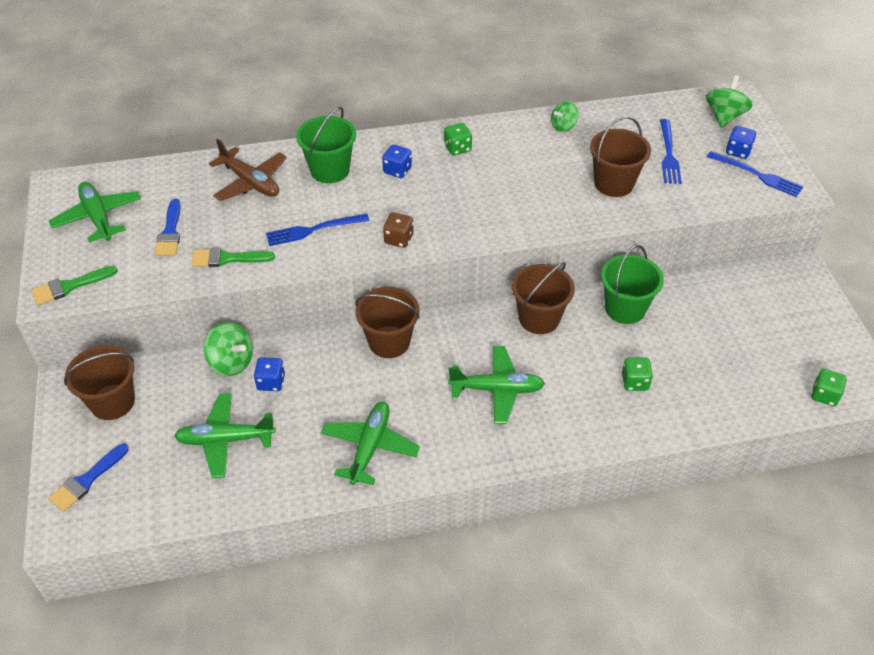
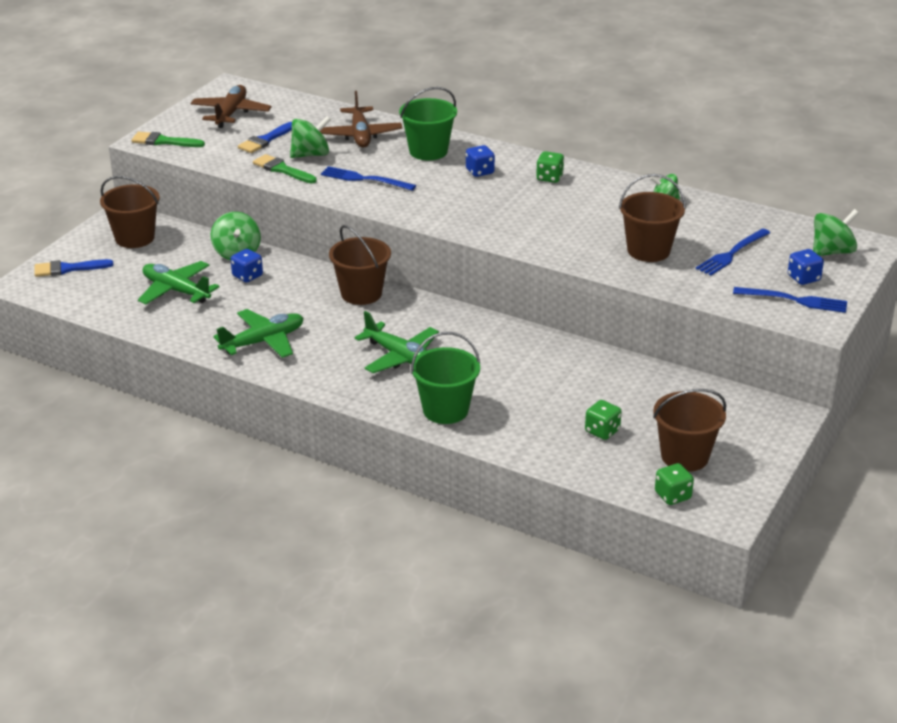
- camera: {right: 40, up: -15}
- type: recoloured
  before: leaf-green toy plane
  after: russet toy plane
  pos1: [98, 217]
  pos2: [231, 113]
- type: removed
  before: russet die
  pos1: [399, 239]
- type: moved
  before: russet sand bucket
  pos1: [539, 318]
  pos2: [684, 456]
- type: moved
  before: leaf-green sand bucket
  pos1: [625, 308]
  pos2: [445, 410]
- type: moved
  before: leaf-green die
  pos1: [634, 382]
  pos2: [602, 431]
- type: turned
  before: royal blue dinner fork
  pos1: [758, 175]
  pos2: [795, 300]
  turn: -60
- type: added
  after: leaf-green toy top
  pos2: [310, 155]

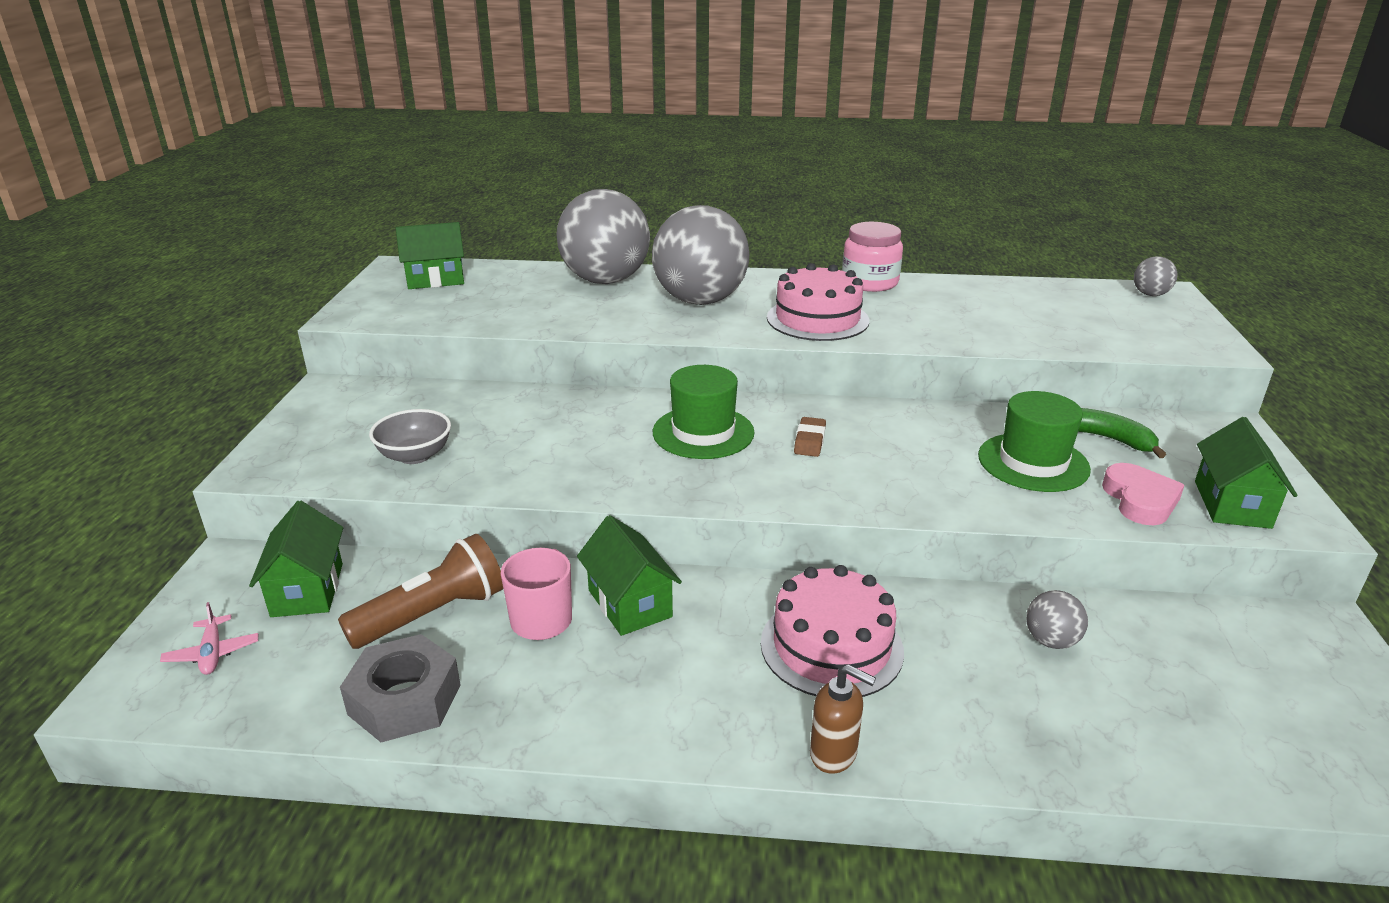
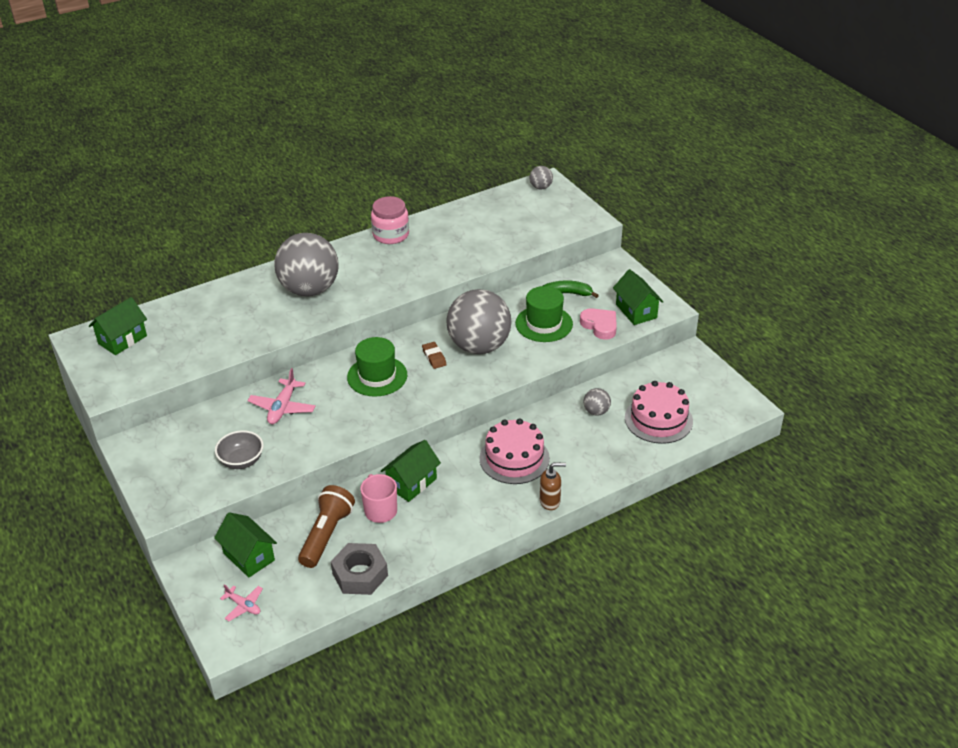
- camera: {right: -35, up: 10}
- type: moved
  before: gray sphere
  pos1: [605, 281]
  pos2: [479, 346]
- type: turned
  before: leaf-green cottage
  pos1: [630, 603]
  pos2: [411, 483]
  turn: -75
- type: moved
  before: rosy cake
  pos1: [817, 319]
  pos2: [658, 419]
- type: added
  after: rosy toy plane
  pos2: [282, 407]

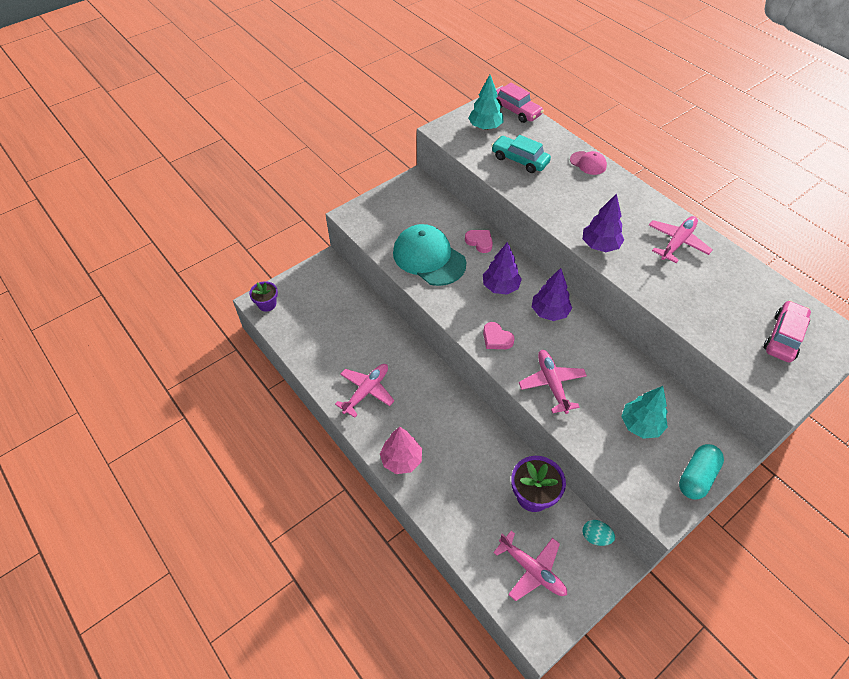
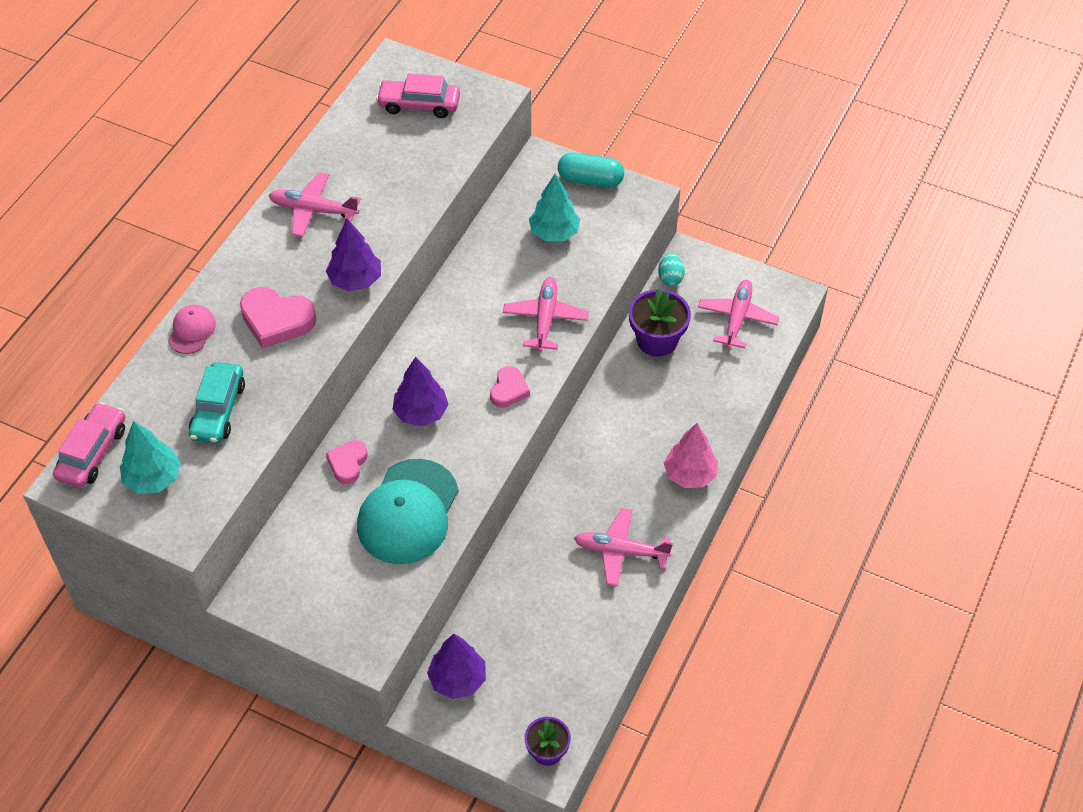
- camera: {right: -115, up: 0}
- type: turned
  before: rosy toy plane
  pos1: [552, 384]
  pos2: [545, 319]
  turn: 135
- type: moved
  before: purple fir tree
  pos1: [549, 312]
  pos2: [458, 679]
- type: added
  after: rosy love heart
  pos2: [276, 320]

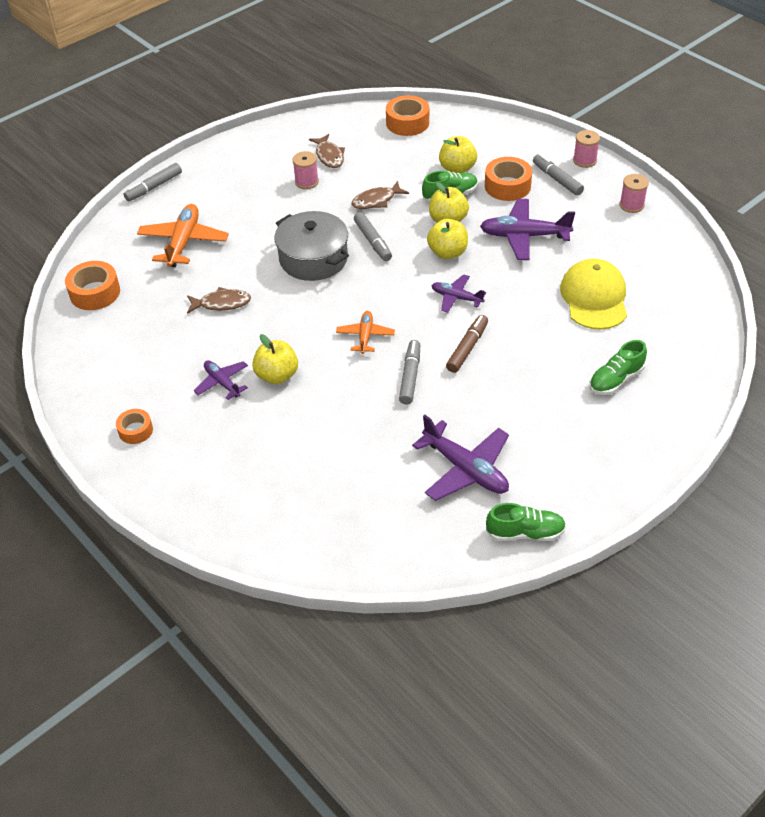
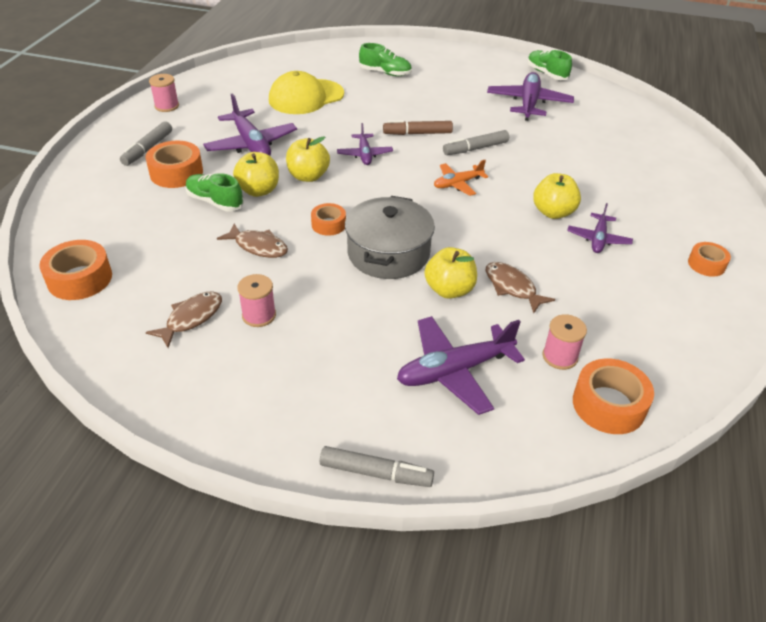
- camera: {right: -125, up: -5}
- type: recoloured
  before: orange-coloured toy plane
  after: purple toy plane
  pos1: [183, 242]
  pos2: [454, 371]
- type: replaced
  before: gray felt pen
  after: orange-coloured sticky tape
  pos1: [373, 241]
  pos2: [328, 224]
- type: moved
  before: yellow apple
  pos1: [457, 168]
  pos2: [449, 290]
- type: moved
  before: rosy spool
  pos1: [584, 160]
  pos2: [560, 356]

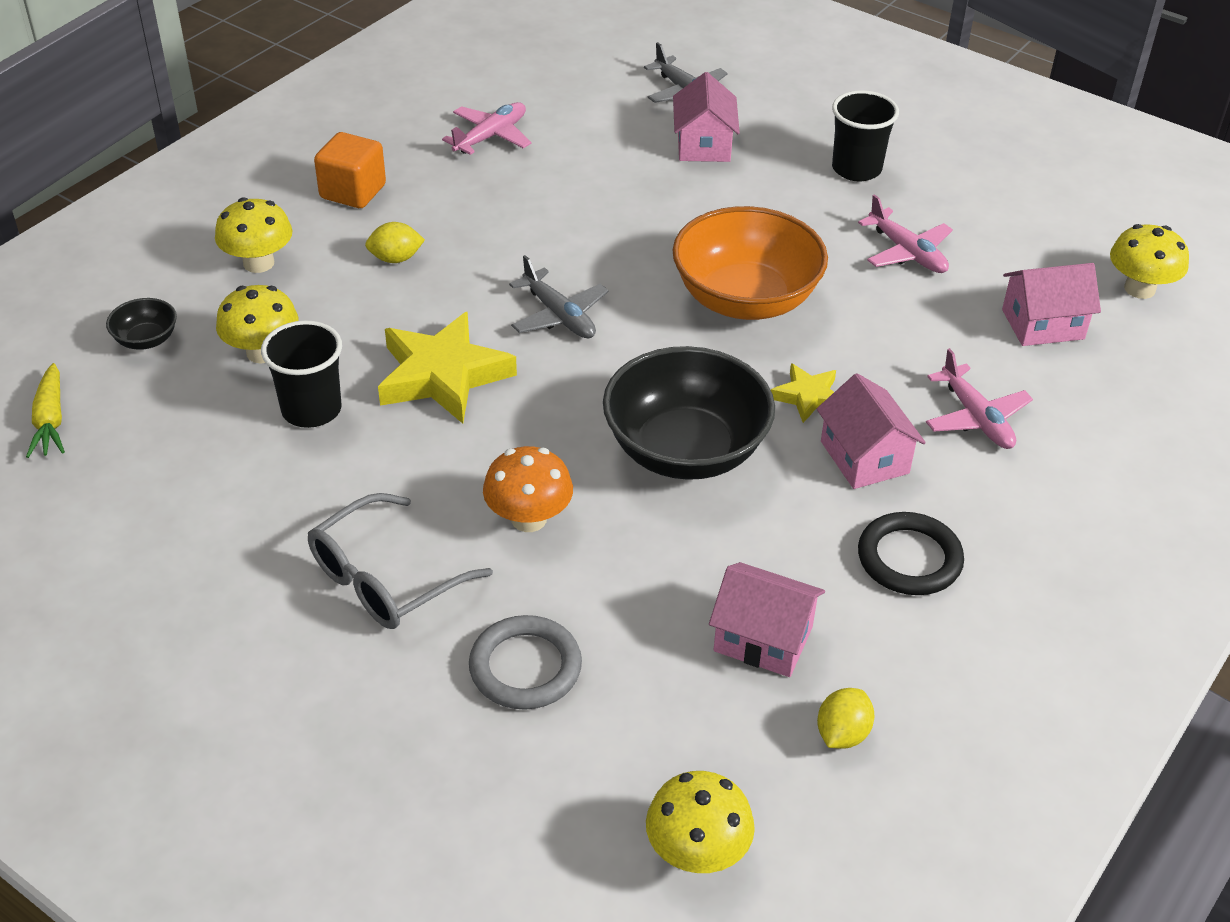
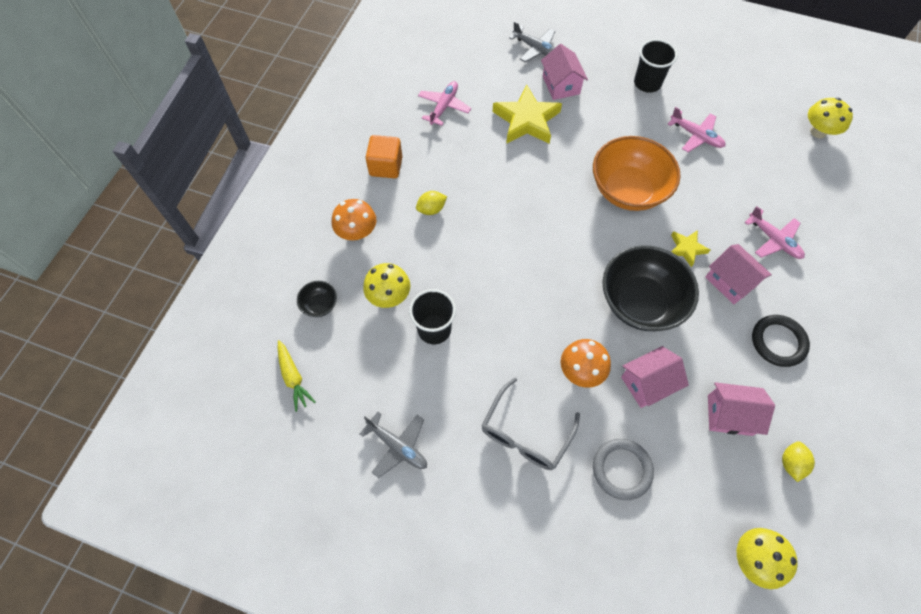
- camera: {right: -15, up: 20}
- type: recoloured
  before: yellow toadstool
  after: orange-coloured toadstool
  pos1: [258, 263]
  pos2: [357, 232]
- type: moved
  before: yellow star
  pos1: [443, 375]
  pos2: [526, 120]
- type: moved
  before: gray toy plane
  pos1: [559, 316]
  pos2: [397, 446]
- type: moved
  before: rosy cottage
  pos1: [1043, 324]
  pos2: [648, 383]

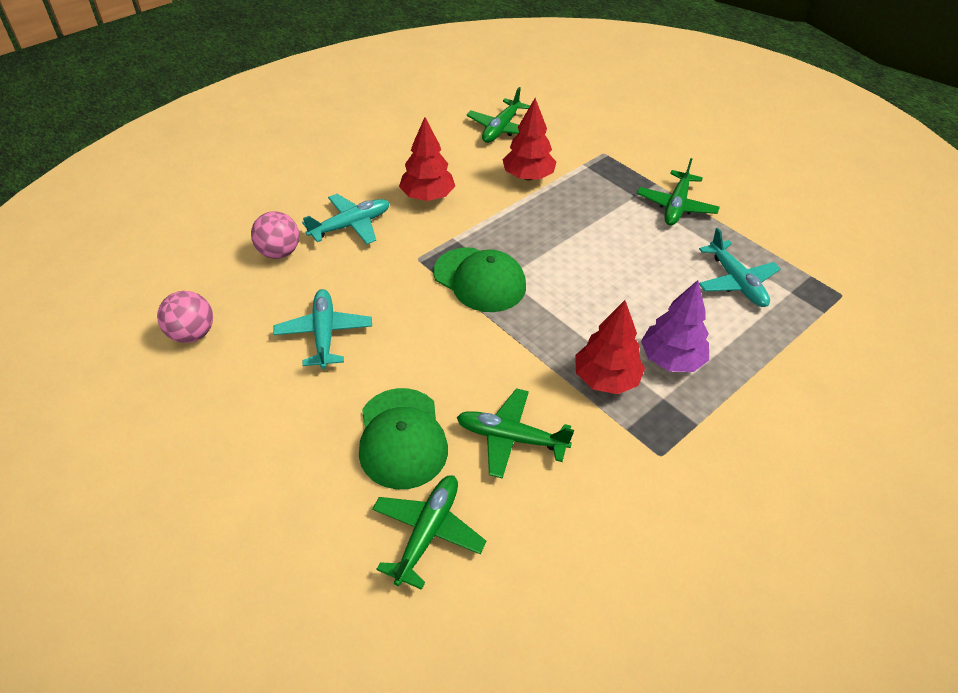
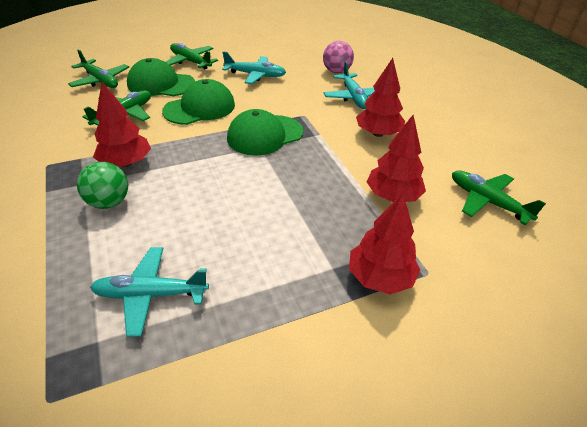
- camera: {right: 110, up: -5}
- type: removed
  before: rosy sphere
  pos1: [192, 334]
- type: moved
  before: leaf-green toy plane
  pos1: [676, 206]
  pos2: [191, 62]
- type: replaced
  before: purple fir tree
  after: leaf-green sphere
  pos1: [671, 359]
  pos2: [109, 202]
- type: added
  after: leaf-green cap
  pos2: [200, 108]
- type: added
  after: scarlet fir tree
  pos2: [380, 277]

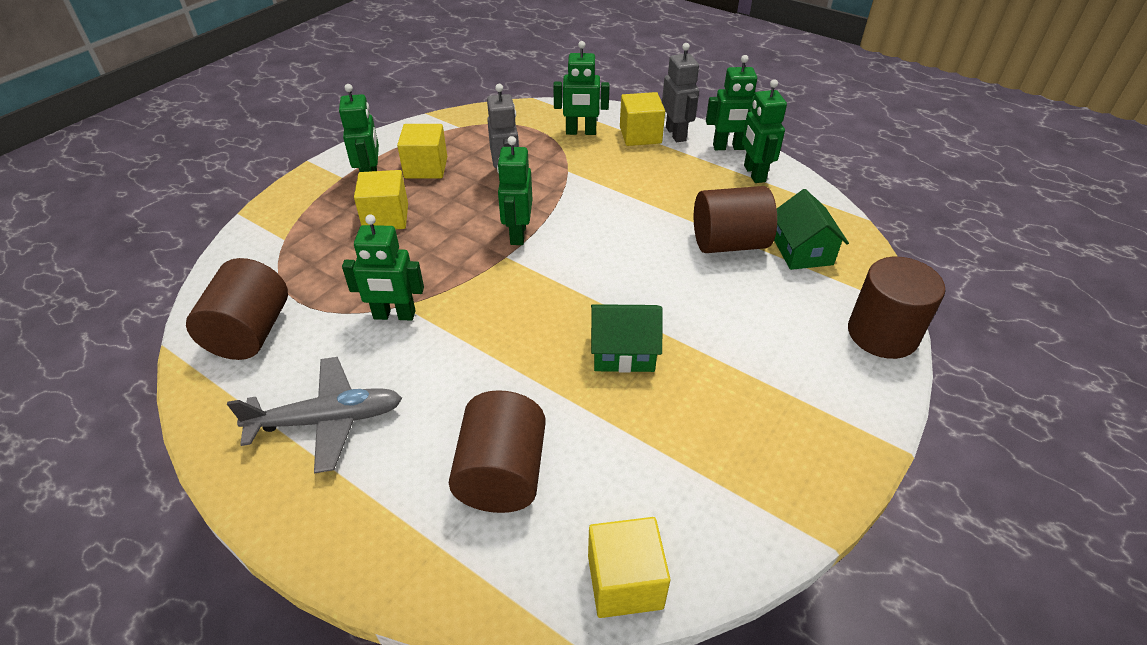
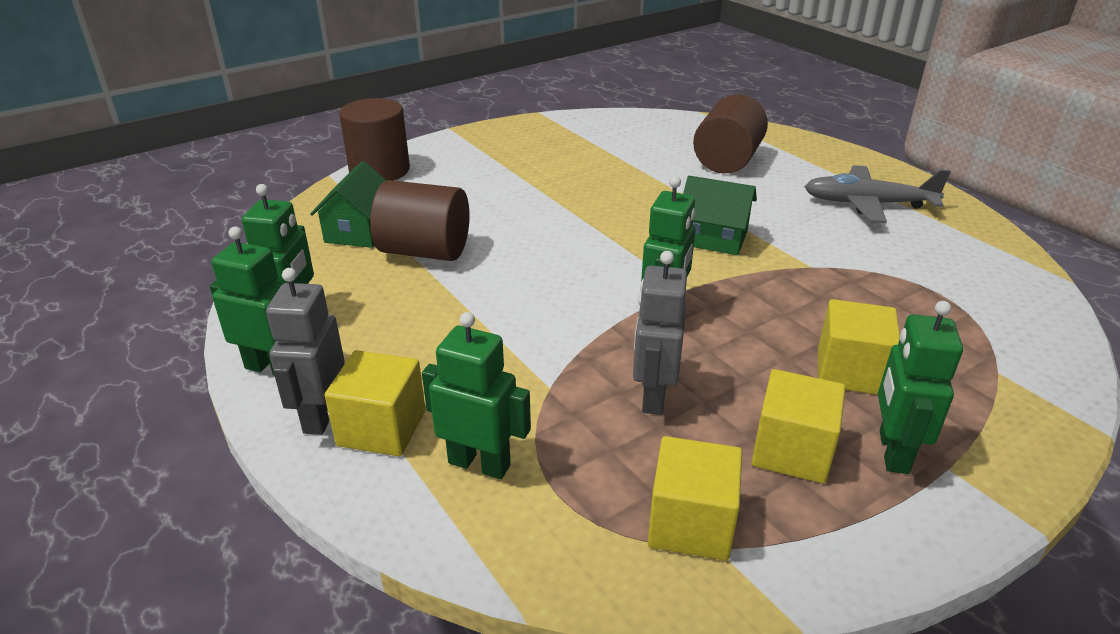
- camera: {right: -160, up: -10}
- type: removed
  before: russet cylinder
  pos1: [250, 333]
- type: removed
  before: leaf-green robot figure
  pos1: [394, 315]
- type: moved
  before: yellow block
  pos1: [625, 582]
  pos2: [691, 524]
- type: moved
  before: leaf-green cottage
  pos1: [623, 352]
  pos2: [713, 237]

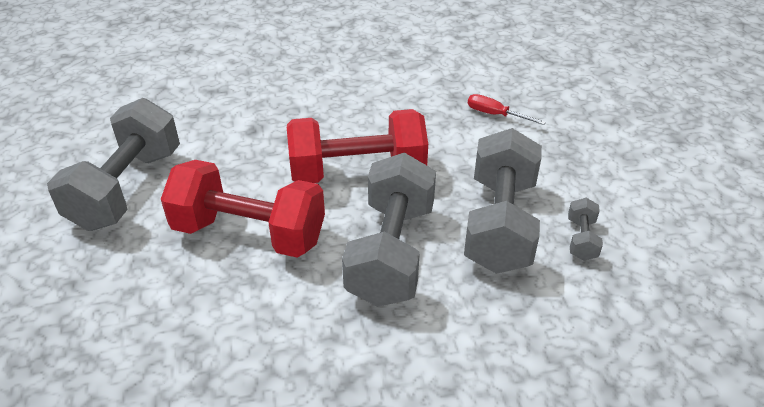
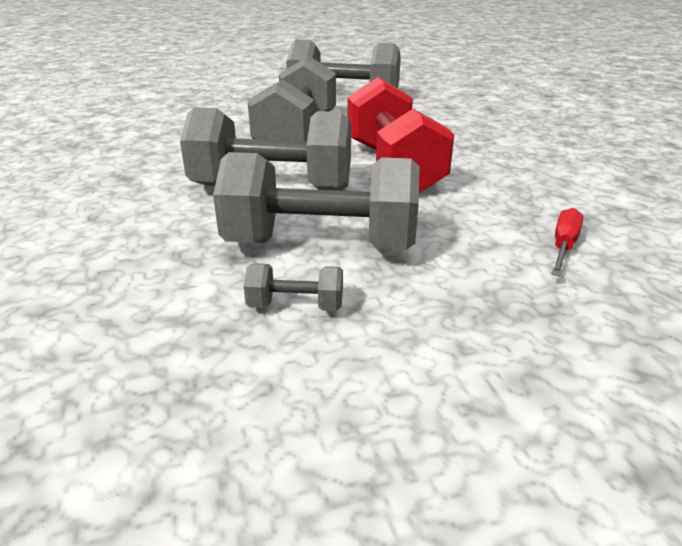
- camera: {right: 85, up: -10}
- type: recoloured
  before: scarlet free weight
  after: gray free weight
  pos1: [249, 233]
  pos2: [297, 135]

